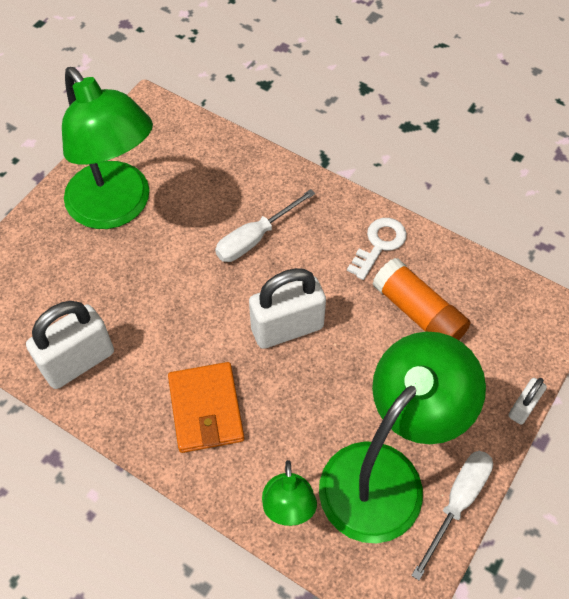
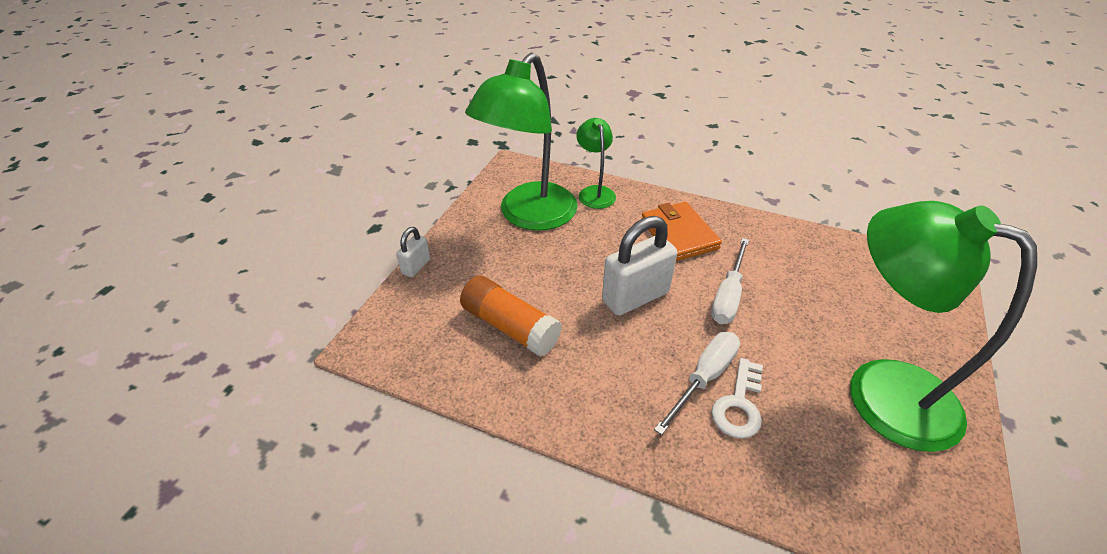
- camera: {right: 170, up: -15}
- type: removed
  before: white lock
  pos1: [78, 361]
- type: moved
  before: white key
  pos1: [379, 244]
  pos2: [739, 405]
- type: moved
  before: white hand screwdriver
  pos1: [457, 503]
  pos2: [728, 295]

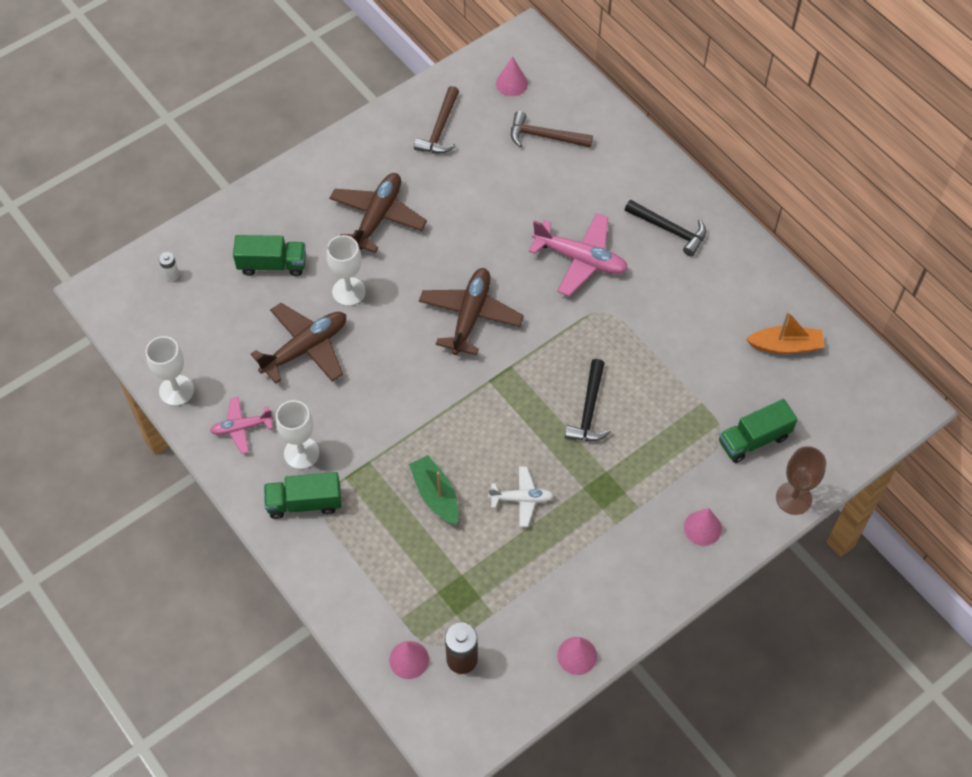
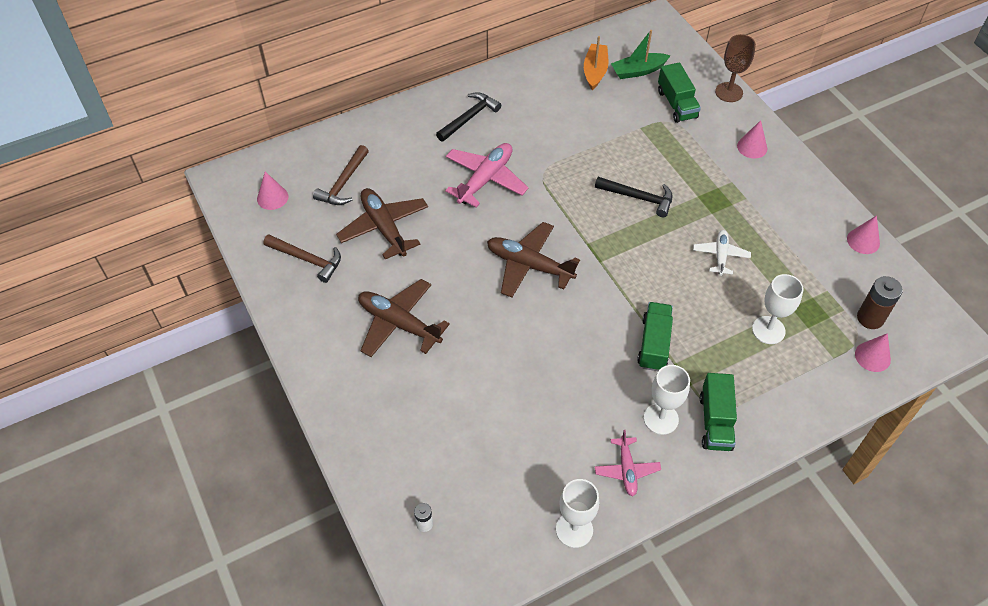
- camera: {right: -80, up: -5}
- type: moved
  before: leaf-green toy truck
  pos1: [272, 264]
  pos2: [654, 344]
- type: moved
  before: russet toy plane
  pos1: [305, 348]
  pos2: [384, 228]
- type: moved
  before: white wine glass
  pos1: [349, 291]
  pos2: [768, 330]
- type: moved
  before: leaf-green toy boat
  pos1: [435, 495]
  pos2: [638, 71]

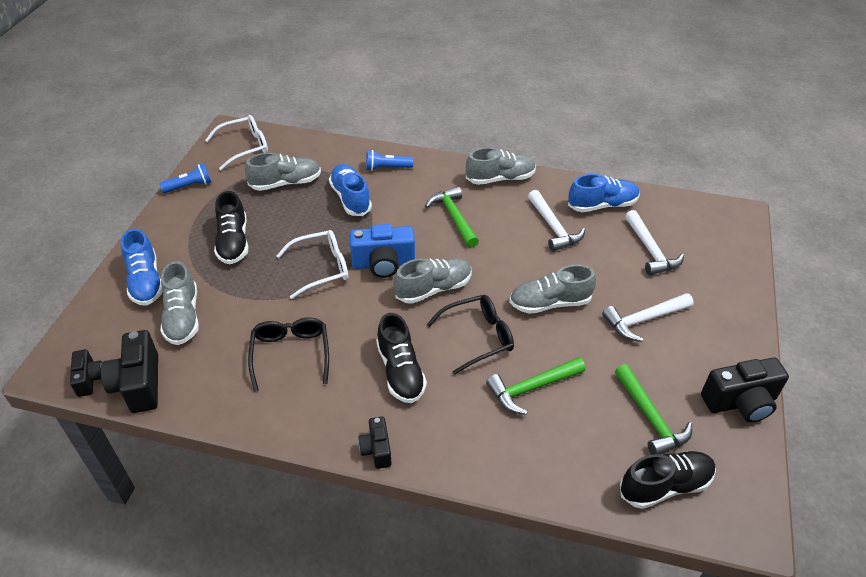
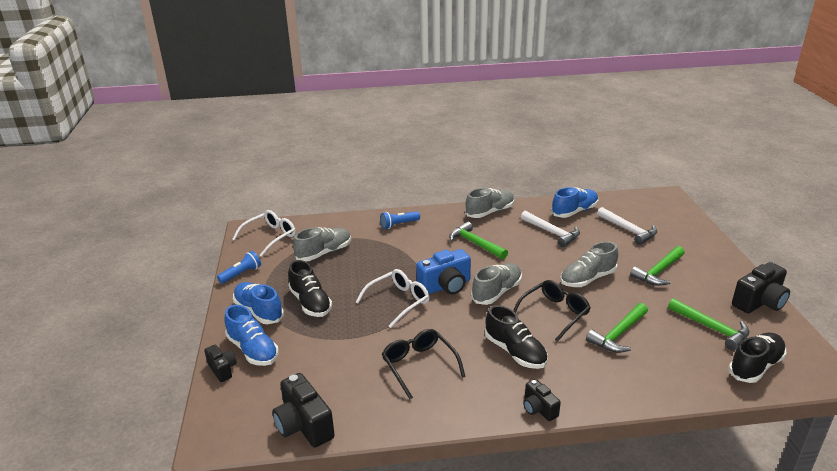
- camera: {right: -20, up: -15}
- type: moved
  before: black photo camera
  pos1: [90, 379]
  pos2: [222, 369]
- type: removed
  before: gray shoe
  pos1: [183, 317]
- type: moved
  before: royal blue shoe
  pos1: [350, 198]
  pos2: [259, 311]
- type: recoloured
  before: white hammer
  after: leaf-green hammer
  pos1: [643, 320]
  pos2: [658, 272]

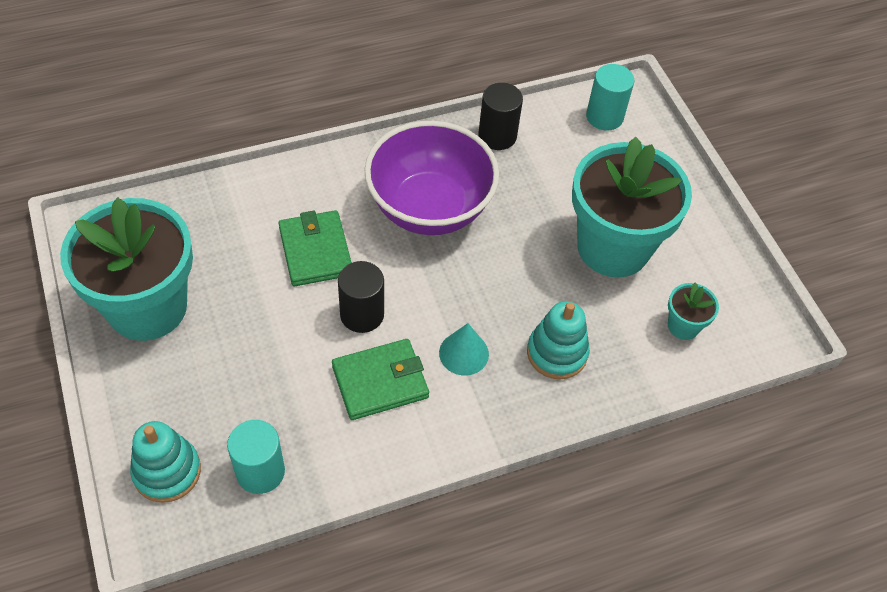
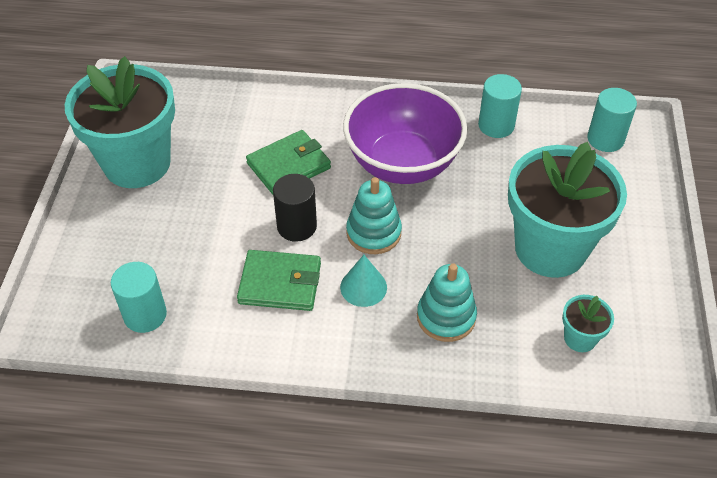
- camera: {right: 30, up: -5}
- type: moved
  before: aqua ring stacker
  pos1: [167, 471]
  pos2: [373, 233]
- type: turned
  before: leaf-green billfold
  pos1: [315, 251]
  pos2: [288, 166]
  turn: 45
- type: recoloured
  before: black cylinder
  after: aqua cylinder
  pos1: [497, 136]
  pos2: [496, 125]

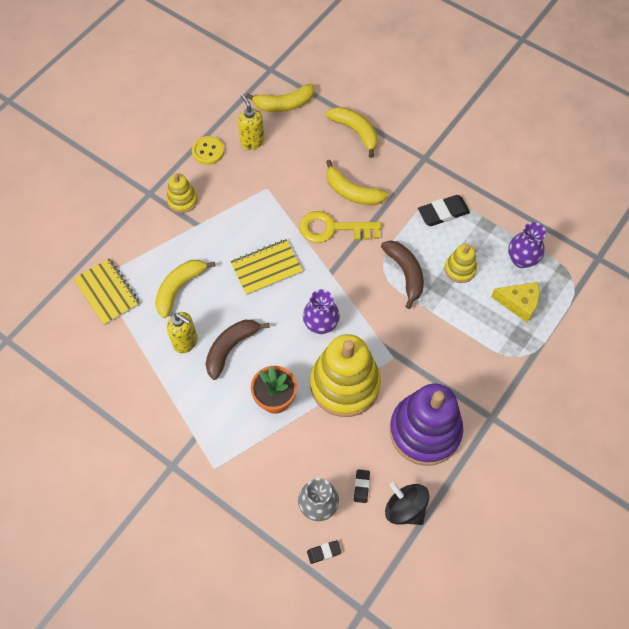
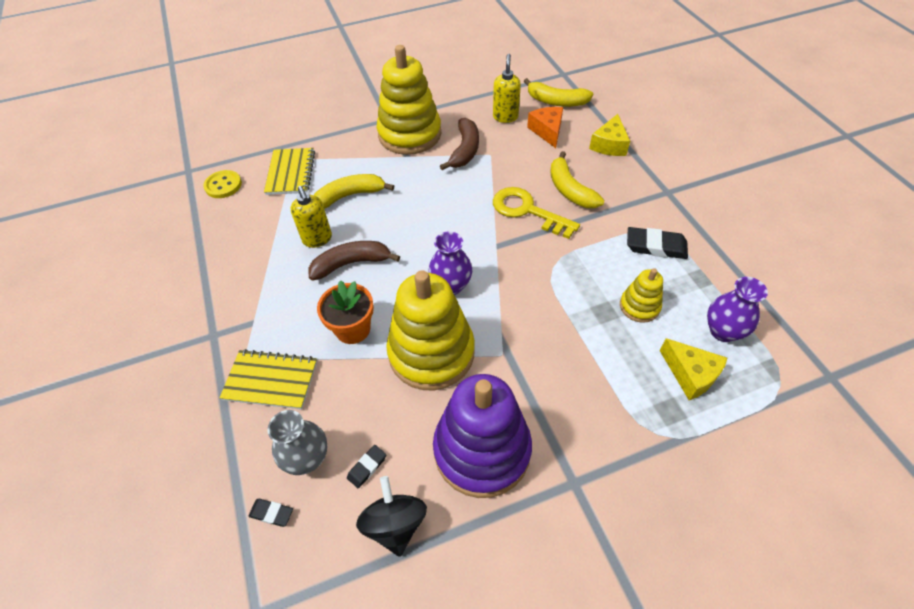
- camera: {right: 35, up: -10}
- type: resized
  before: yellow ring stacker
  pos1: [182, 200]
  pos2: [410, 134]
  scale: 2.07
- type: moved
  before: yellow sewing button
  pos1: [208, 151]
  pos2: [223, 185]
- type: moved
  before: yellow notebook
  pos1: [266, 268]
  pos2: [271, 380]
- type: replaced
  before: yellow toy banana
  after: yellow piece of cheese
  pos1: [355, 132]
  pos2: [609, 145]
- type: moved
  before: russet toy banana
  pos1: [405, 273]
  pos2: [465, 150]
- type: added
  after: orange-coloured piece of cheese
  pos2: [547, 131]

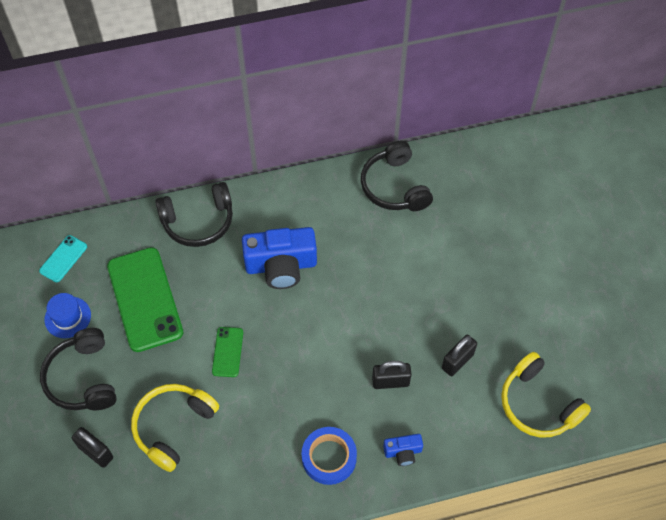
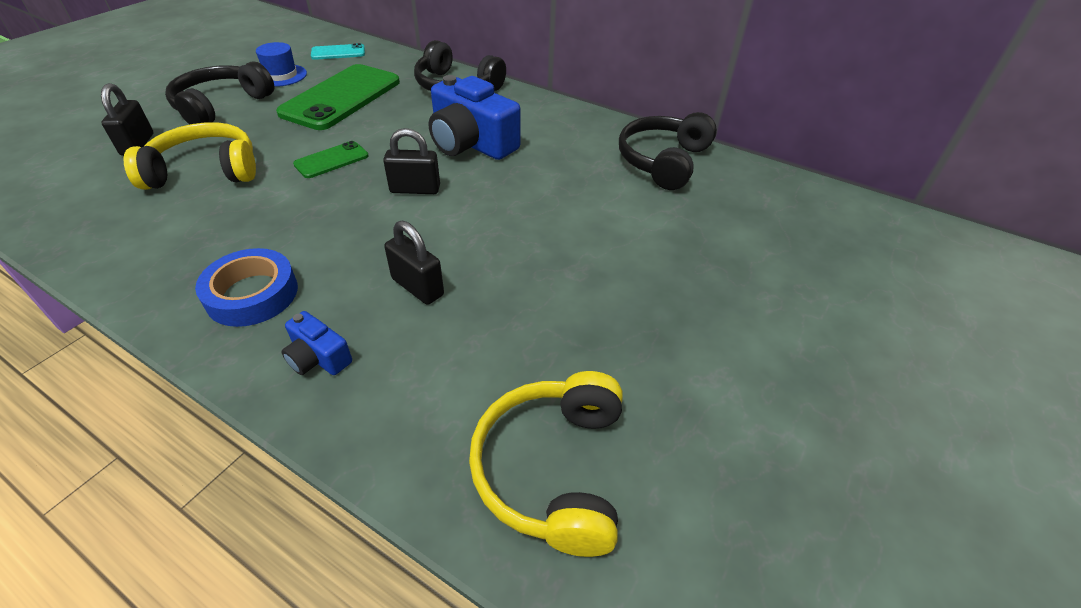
- camera: {right: 45, up: -15}
- type: moved
  before: black lock
  pos1: [457, 361]
  pos2: [415, 189]

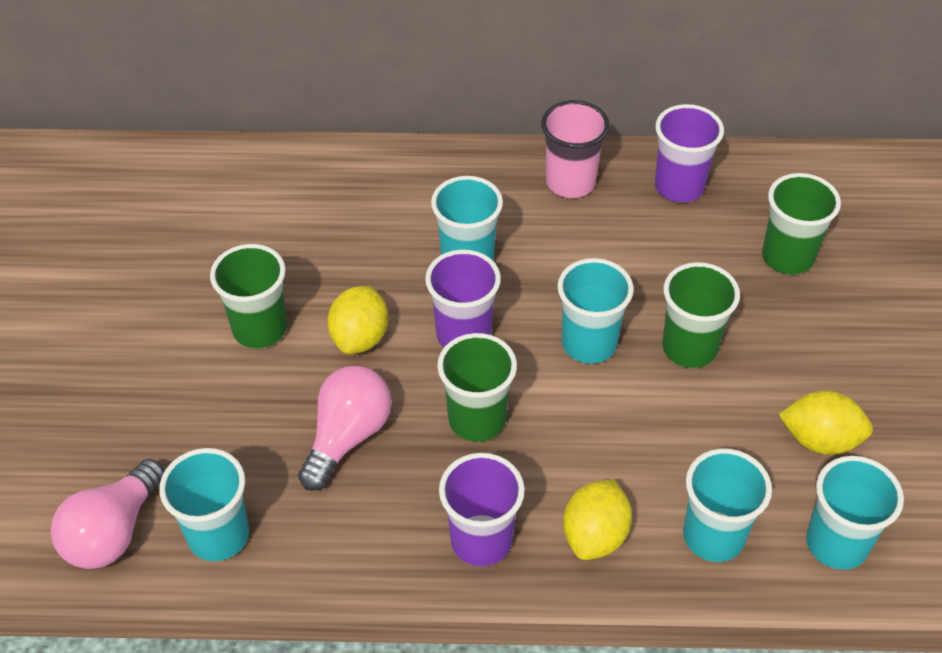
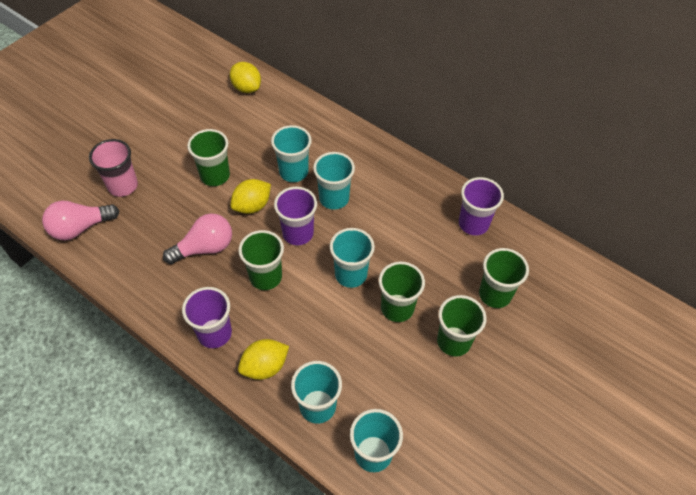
- camera: {right: 35, up: 5}
- type: moved
  before: aqua tumbler
  pos1: [218, 535]
  pos2: [293, 172]
- type: moved
  before: rosy tumbler
  pos1: [570, 182]
  pos2: [123, 186]
- type: moved
  before: yellow citrus fruit
  pos1: [820, 440]
  pos2: [246, 88]
- type: added
  after: leaf-green tumbler
  pos2: [453, 341]

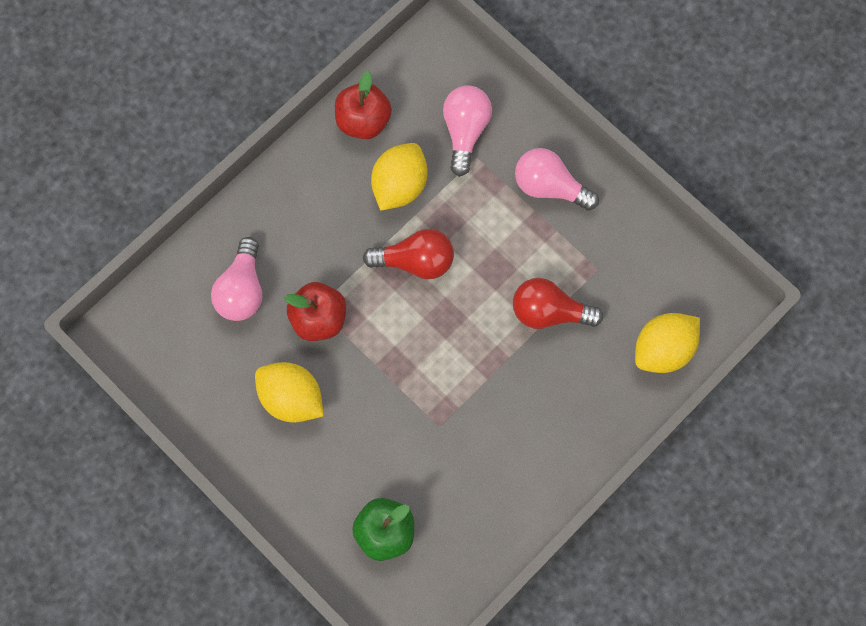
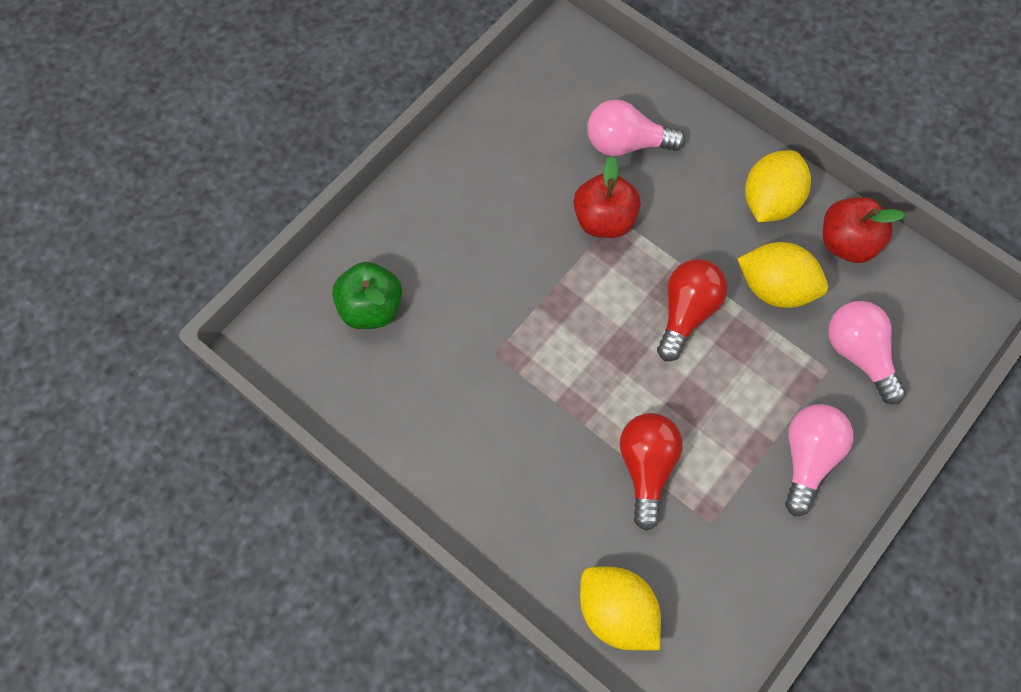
- camera: {right: 85, up: -5}
- type: moved
  before: yellow citrus fruit
  pos1: [291, 398]
  pos2: [770, 201]
- type: turned
  before: scarlet lightbulb
  pos1: [415, 261]
  pos2: [686, 312]
  turn: -150
- type: turned
  before: rosy lightbulb
  pos1: [465, 131]
  pos2: [858, 354]
  turn: -120

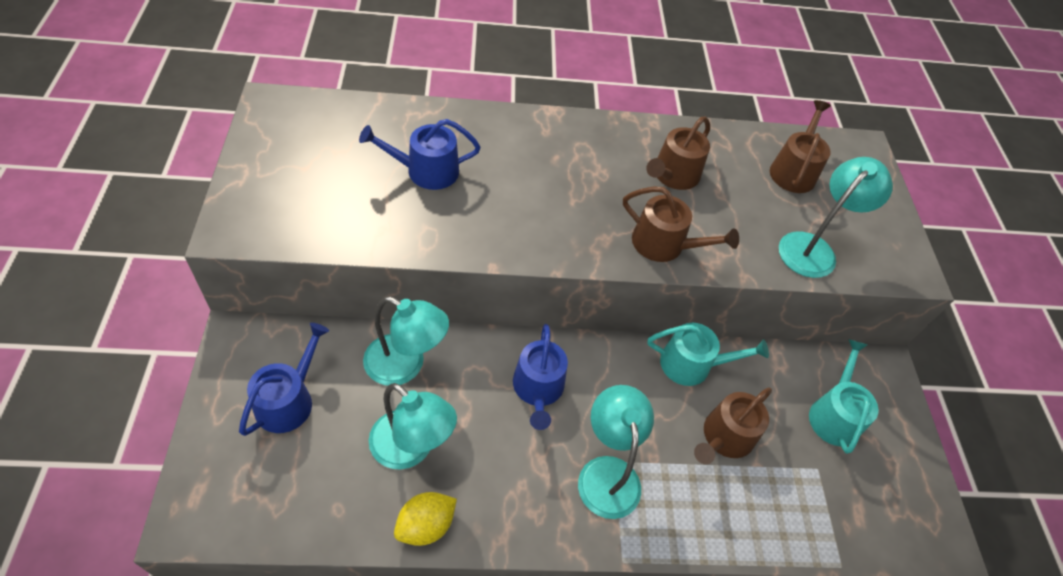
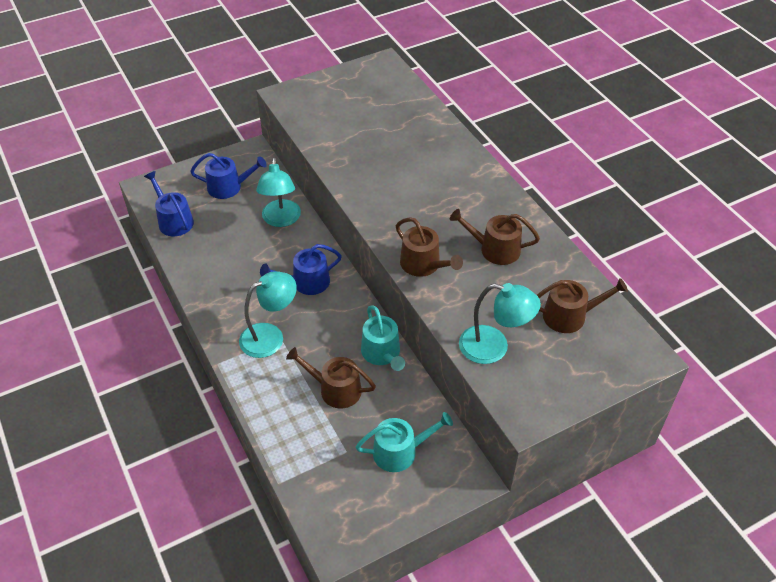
- camera: {right: 70, up: -5}
- type: moved
  before: royal blue sprinkling can
  pos1: [426, 171]
  pos2: [173, 220]
- type: removed
  before: aqua desk lamp
  pos1: [411, 449]
- type: removed
  before: yellow citrus fruit
  pos1: [425, 525]
- type: turned
  before: russet sprinkling can
  pos1: [664, 245]
  pos2: [423, 265]
  turn: -45

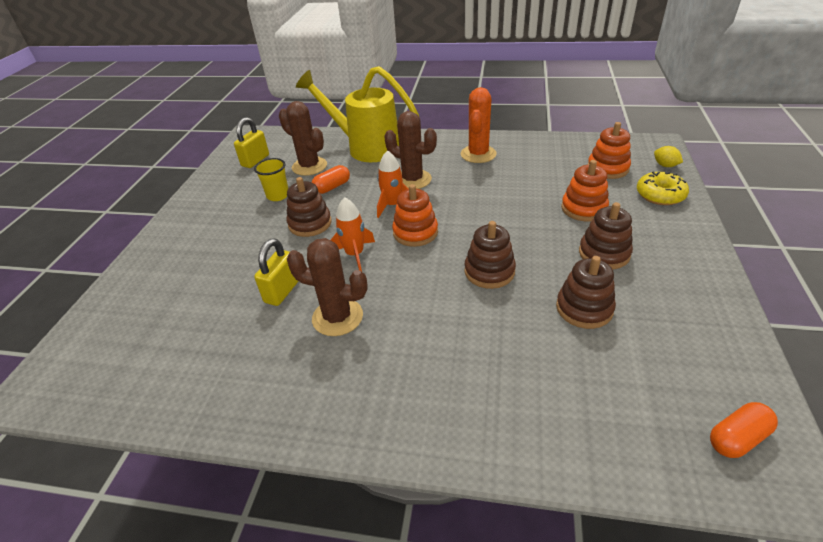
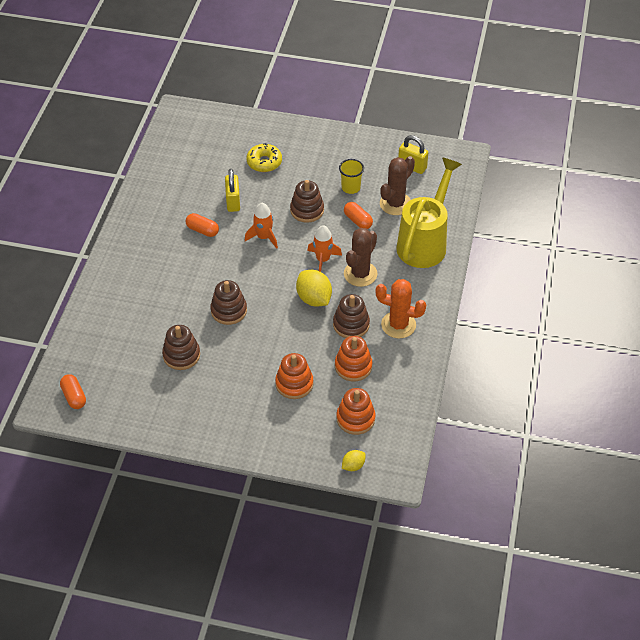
- camera: {right: 90, up: 10}
- type: turned
  before: yellow lock
  pos1: [282, 291]
  pos2: [233, 202]
  turn: 60
- type: replaced
  before: russet prickly plant
  after: orange-coloured capsule
  pos1: [337, 317]
  pos2: [202, 230]
- type: moved
  before: orange-coloured ring stacker
  pos1: [415, 232]
  pos2: [353, 366]
- type: moved
  before: russet ring stacker
  pos1: [604, 253]
  pos2: [351, 324]
- type: moved
  before: yellow doughnut
  pos1: [660, 195]
  pos2: [264, 162]
- type: added
  after: yellow citrus fruit
  pos2: [314, 299]

